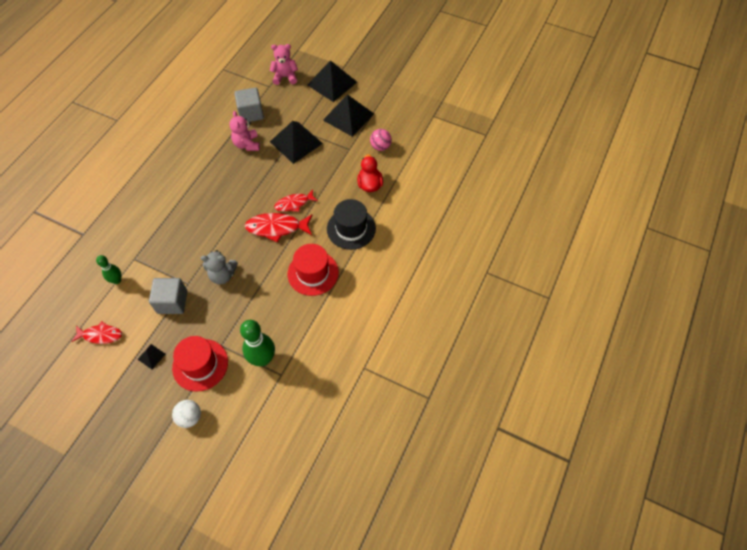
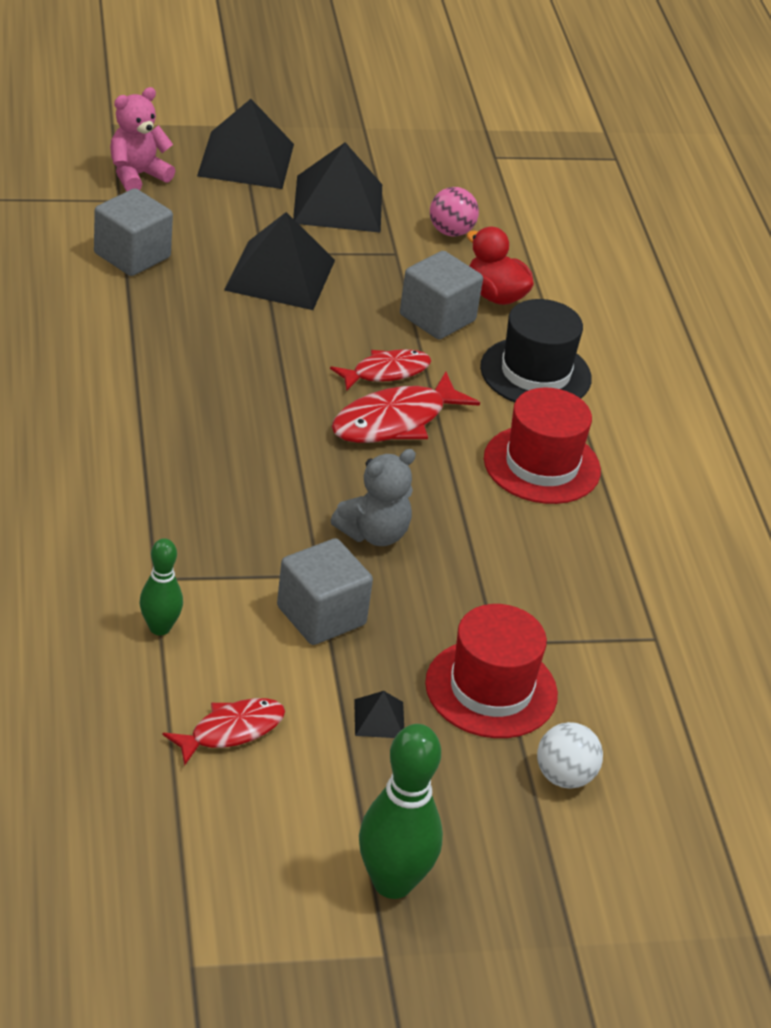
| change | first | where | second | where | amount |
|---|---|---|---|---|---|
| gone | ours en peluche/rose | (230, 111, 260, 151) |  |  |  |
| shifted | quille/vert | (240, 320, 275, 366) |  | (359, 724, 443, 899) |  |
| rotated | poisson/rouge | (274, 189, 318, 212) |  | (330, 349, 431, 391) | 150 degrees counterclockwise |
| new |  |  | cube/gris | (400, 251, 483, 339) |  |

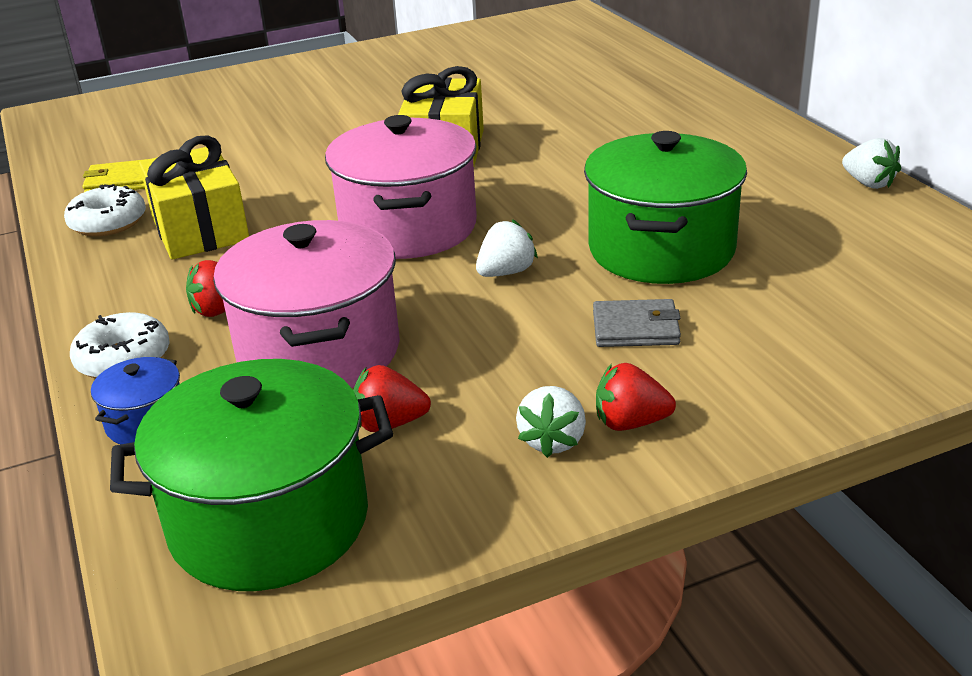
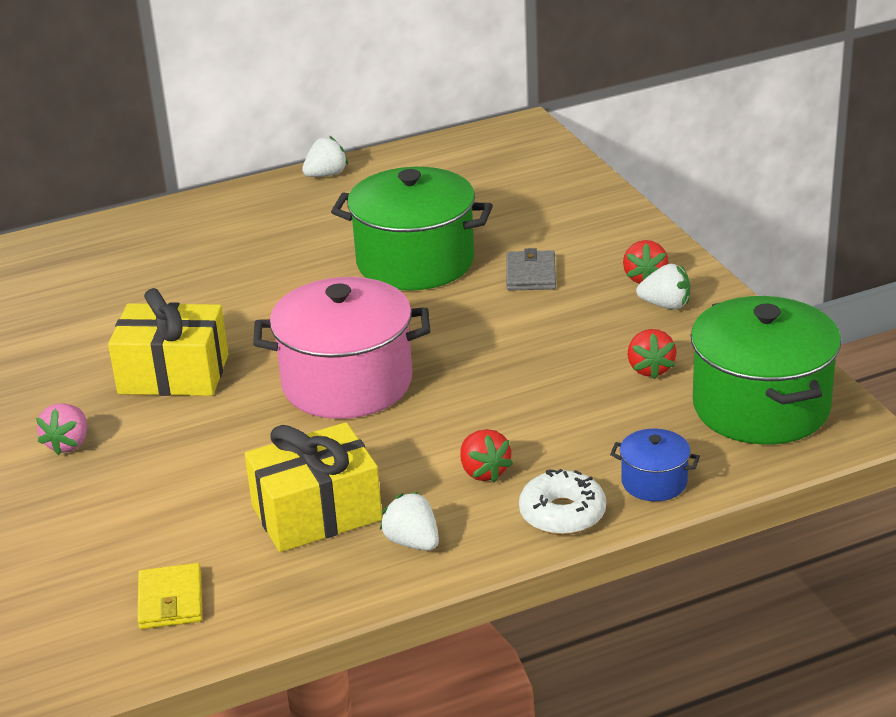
| change | first | where | second | where | amount |
|---|---|---|---|---|---|
| gone | beignet/blanc | (64, 184, 146, 236) |  |  |  |
| gone | marmite/rose | (213, 220, 400, 388) |  |  |  |
| shifted | fraise/blanc | (476, 219, 538, 277) |  | (380, 492, 439, 551) |  |
| new |  |  | fraise/rose | (36, 403, 87, 455) |  |

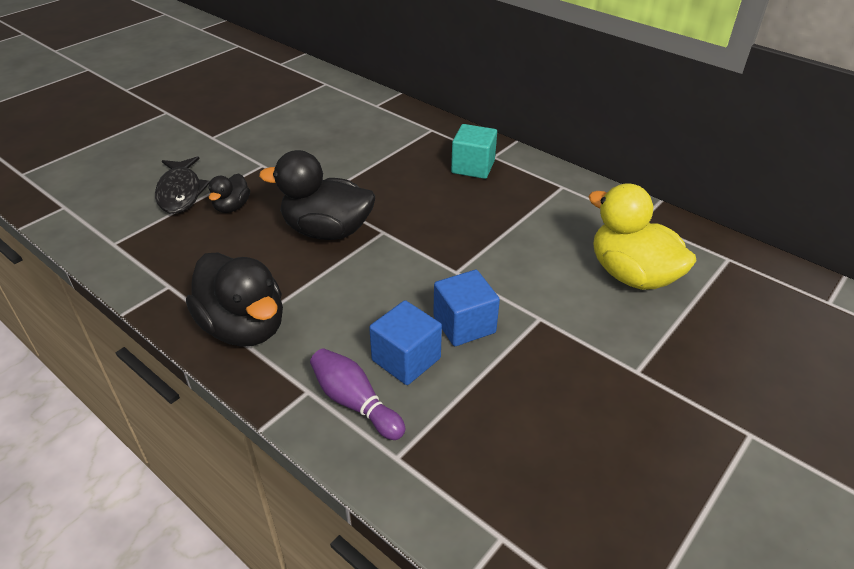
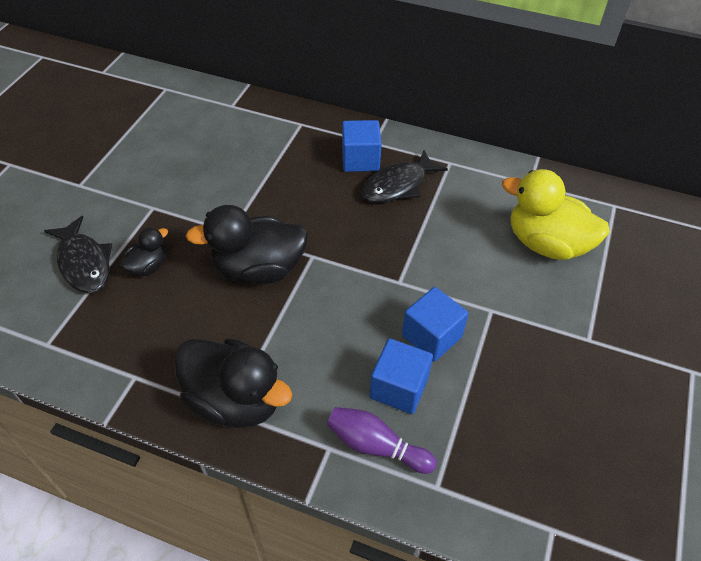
| change | first | where | second | where | amount |
|---|---|---|---|---|---|
| rotated | canard/noir | (208, 173, 250, 213) |  | (120, 227, 168, 276) | 135 degrees counterclockwise |
| repainted | cube/turquoise | (451, 124, 497, 179) | cube/bleu | (342, 120, 382, 172) |  |
| new |  |  | poisson/noir | (361, 150, 448, 203) |  |

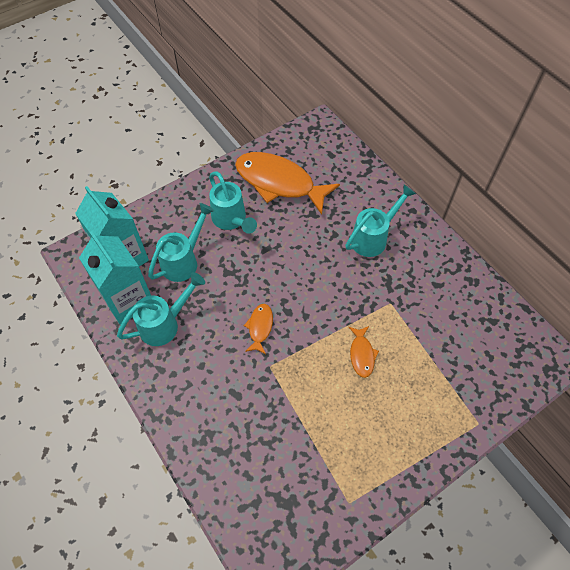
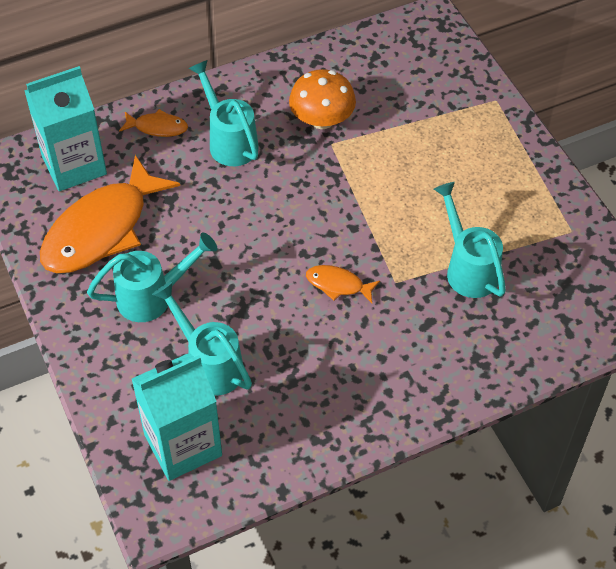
| change | first | where | second | where | amount |
|---|---|---|---|---|---|
| shifted | brique de lait/turquoise | (79, 231, 151, 325) |  | (24, 66, 107, 191) |  |
| shifted | arrosoir/turquoise | (117, 272, 205, 346) |  | (434, 182, 506, 298) |  |
| shifted | poisson/orange | (349, 326, 379, 378) |  | (119, 109, 188, 137) |  |
| new |  |  | champignon/orange | (289, 69, 356, 129) |  |

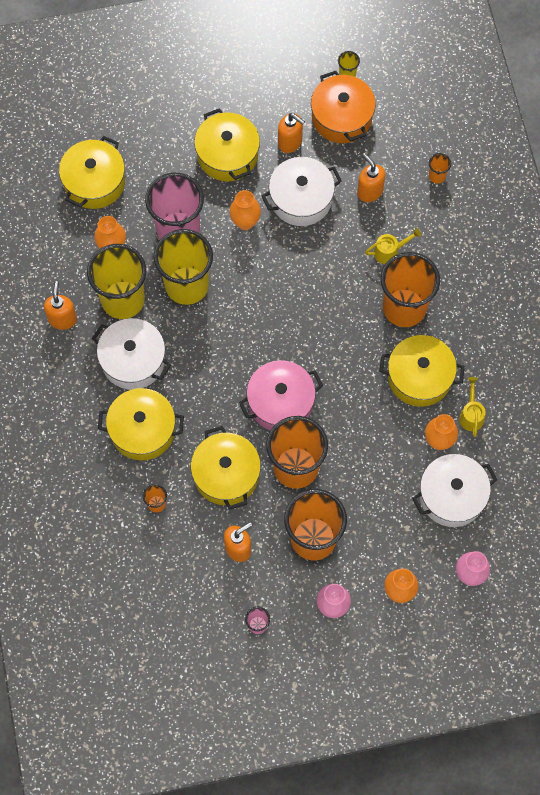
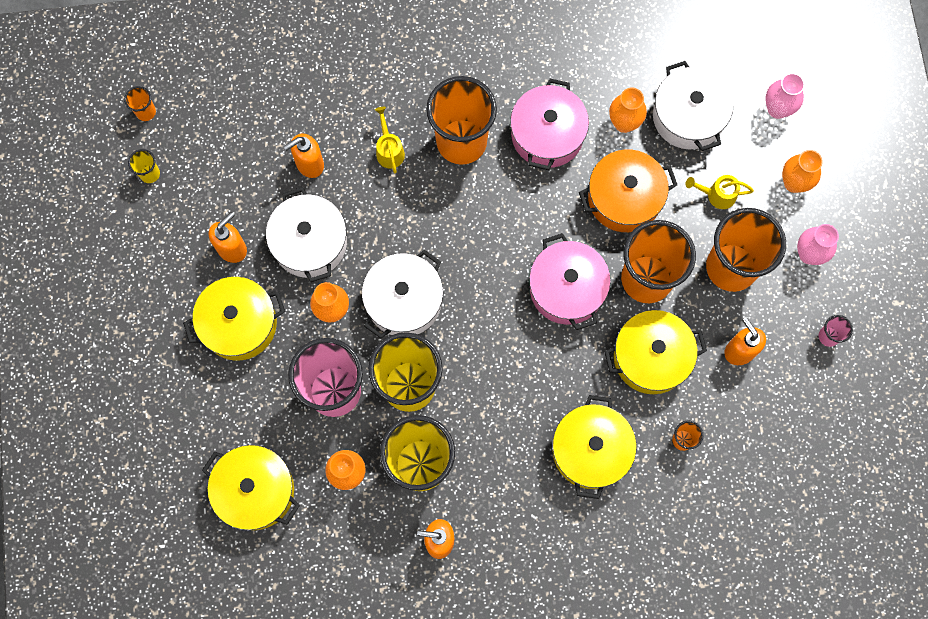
| change | first | where | second | where | amount |
|---|---|---|---|---|---|
| shifted | marmite/blanc | (92, 318, 171, 390) |  | (362, 250, 443, 339) |  |
| shifted | marmite/orange | (311, 71, 376, 143) |  | (579, 150, 677, 232) |  |
| repainted | marmite/jaune | (379, 335, 465, 407) | marmite/rose | (510, 78, 589, 170) |  |
| shifted | gobelet/orange | (429, 153, 451, 184) |  | (124, 86, 156, 121) |  |
| shifted | arrosoir/jaune | (459, 377, 486, 437) |  | (685, 175, 754, 209) |  |

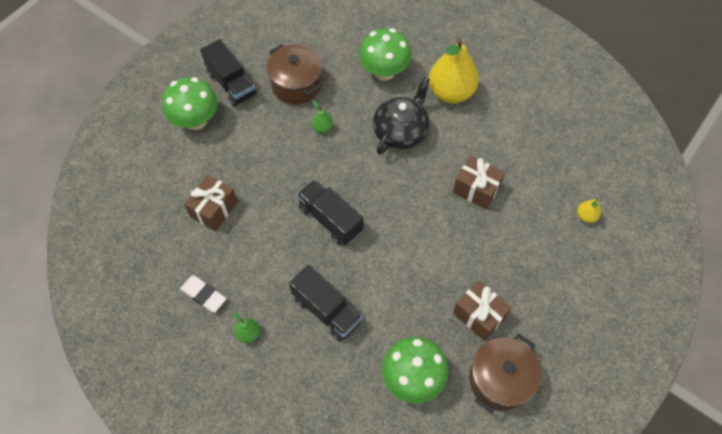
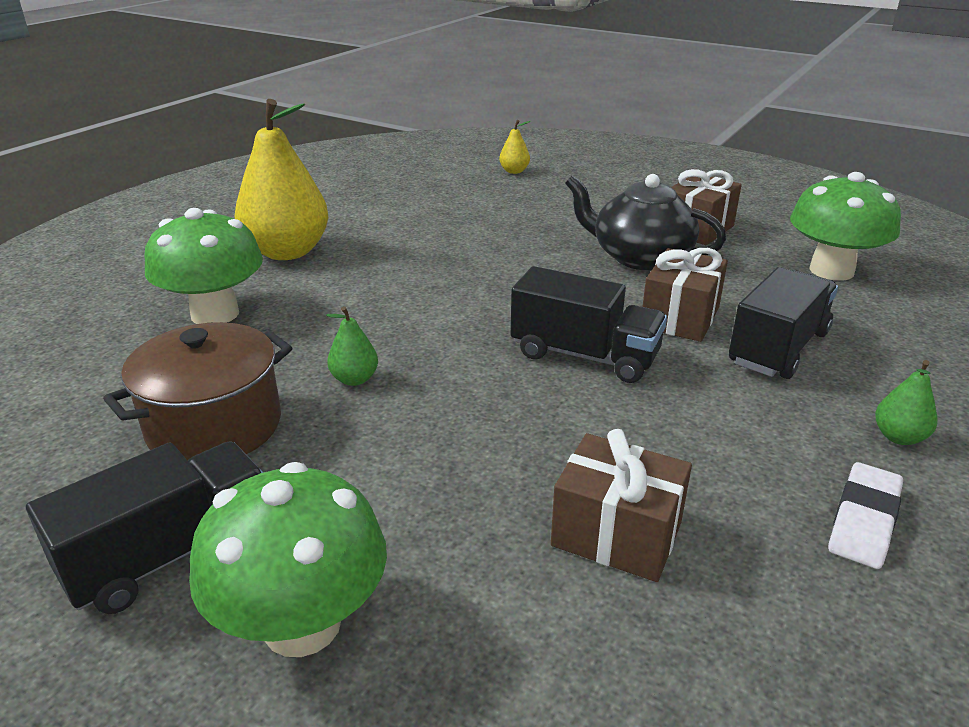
| change | first | where | second | where | amount |
|---|---|---|---|---|---|
| rotated | camion/noir | (297, 180, 363, 245) |  | (511, 266, 667, 383) | 105 degrees counterclockwise |
| shifted | théière/noir | (373, 77, 430, 155) |  | (565, 174, 726, 270) |  |
| shifted | cadeau/marron | (453, 156, 505, 209) |  | (642, 248, 728, 342) |  |
| gone | marmite/marron | (469, 334, 541, 413) |  |  |  |

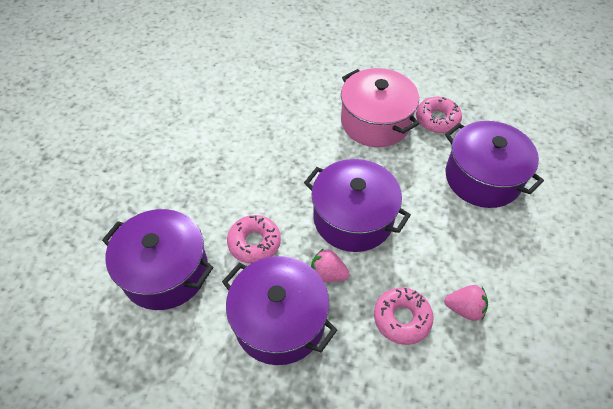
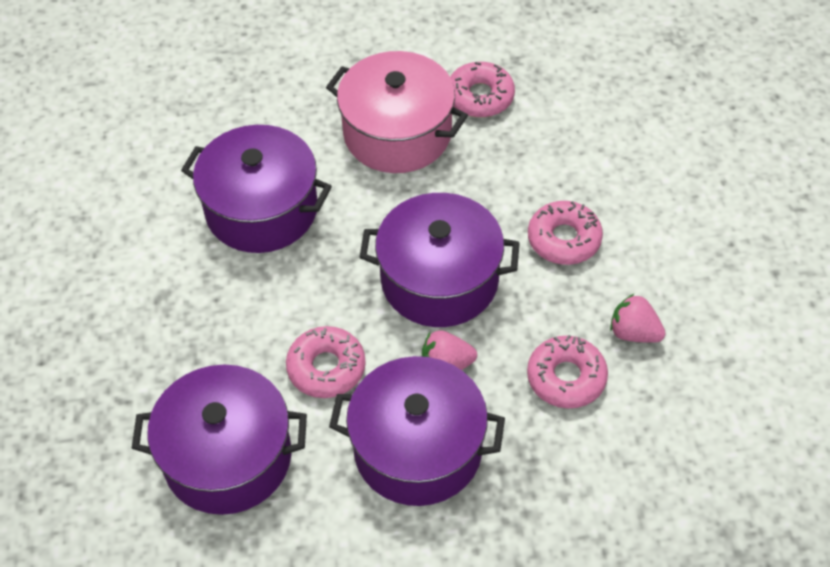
| change | first | where | second | where | amount |
|---|---|---|---|---|---|
| rotated | fraise/rose | (444, 285, 488, 321) |  | (610, 294, 666, 343) | 135 degrees counterclockwise |
| shifted | marmite/violet | (445, 121, 544, 208) |  | (181, 125, 332, 253) |  |
| new |  |  | beignet/rose | (528, 201, 603, 265) |  |

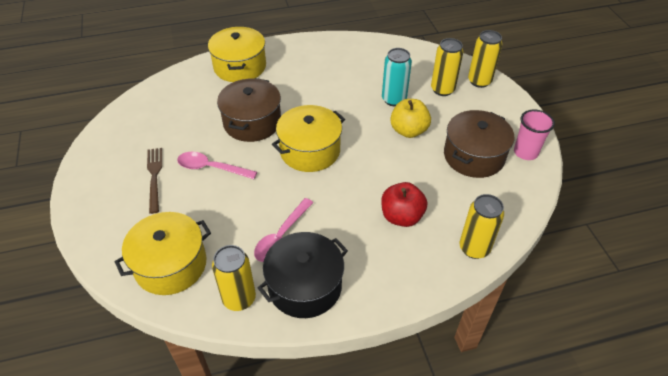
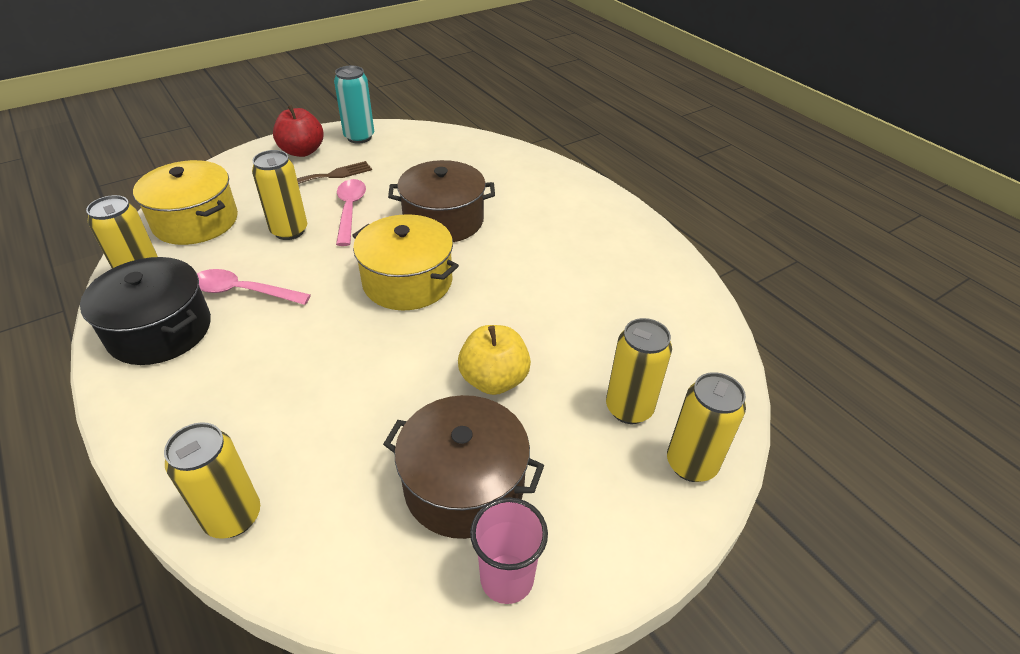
| change | first | where | second | where | amount |
|---|---|---|---|---|---|
| gone | marmite/jaune | (208, 27, 266, 82) |  |  |  |
| shifted | pomme/rouge | (381, 182, 427, 227) |  | (273, 105, 324, 157) |  |
| shifted | canette/turquoise | (382, 48, 412, 106) |  | (334, 66, 374, 144) |  |
| new |  |  | canette/jaune | (252, 150, 307, 240) |  |

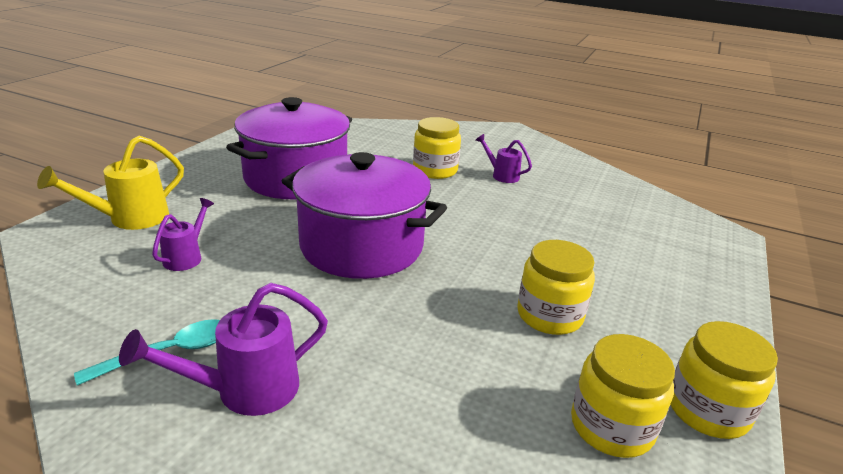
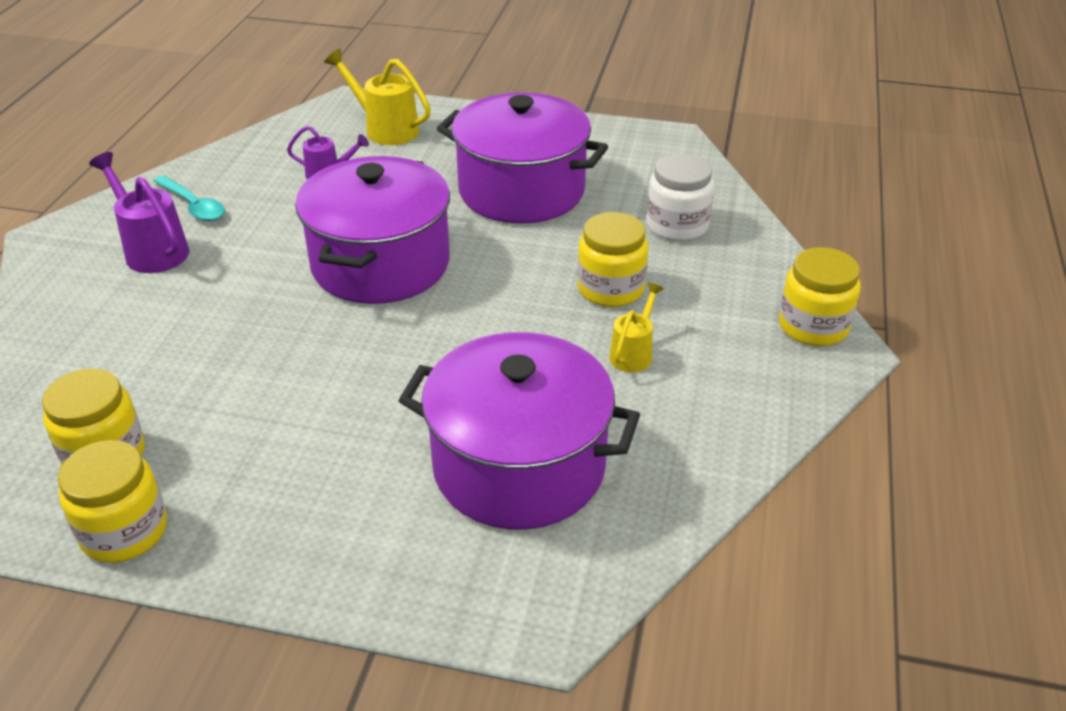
| change | first | where | second | where | amount |
|---|---|---|---|---|---|
| repainted | arrosoir/violet | (476, 134, 532, 183) | arrosoir/jaune | (609, 283, 664, 372) |  |
| shifted | bocal/jaune | (517, 240, 595, 335) |  | (779, 247, 860, 346) |  |
| new |  |  | marmite/violet | (398, 332, 640, 530) |  |
| new |  |  | bocal/blanc | (647, 153, 714, 241) |  |

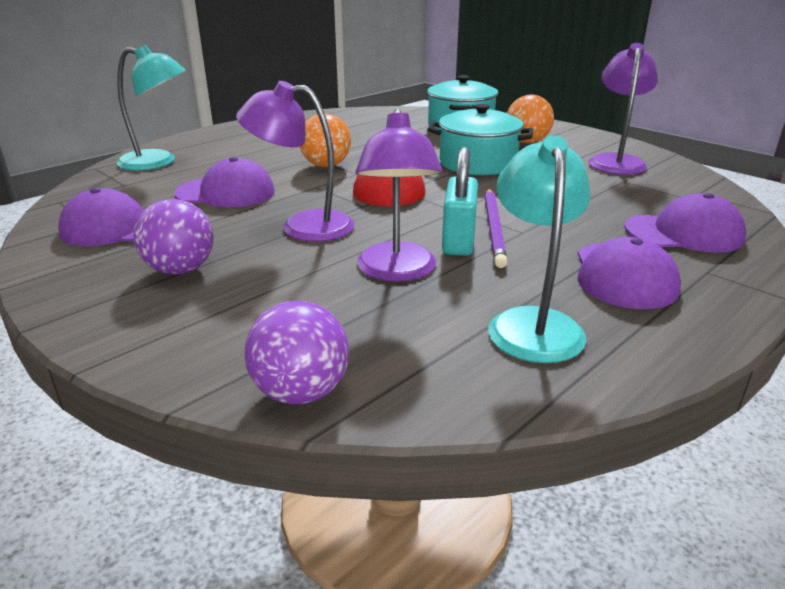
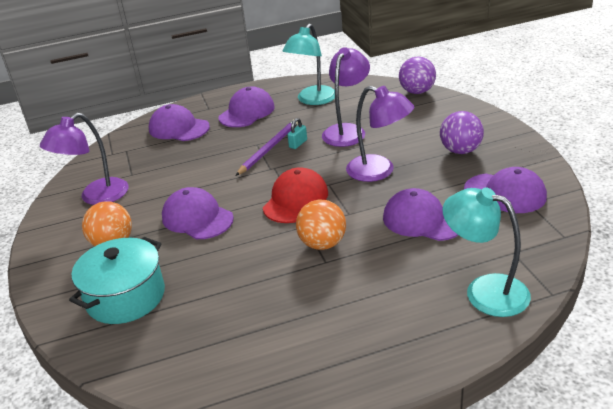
| change | first | where | second | where | amount |
|---|---|---|---|---|---|
| swapped | marmite/turquoise | (428, 104, 534, 175) | casquette/violet | (162, 187, 234, 239) |  |
| scaled | cadenas/turquoise | (442, 147, 478, 256) |  | (287, 118, 307, 149) | x0.51 |

